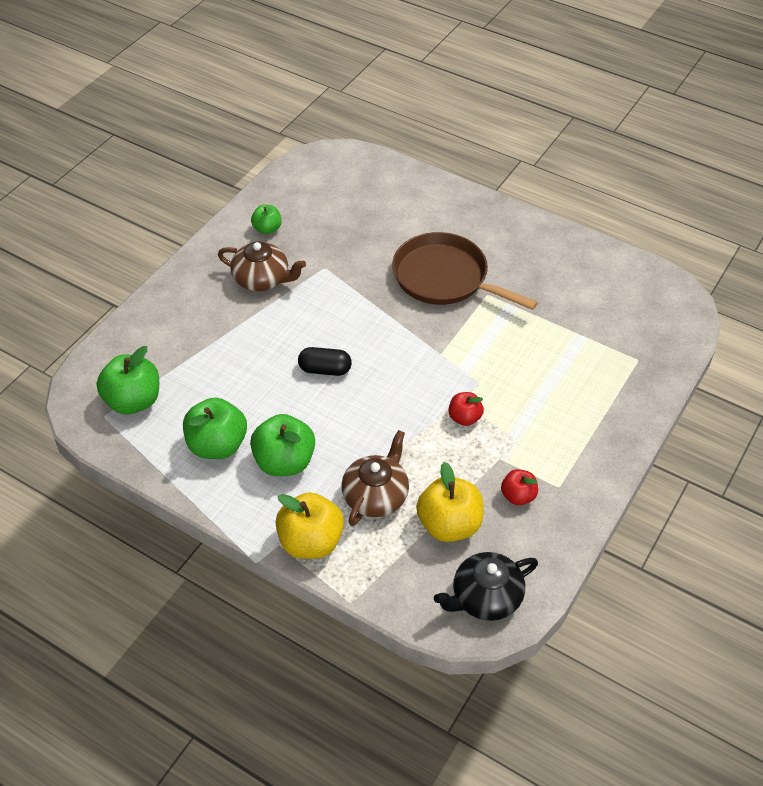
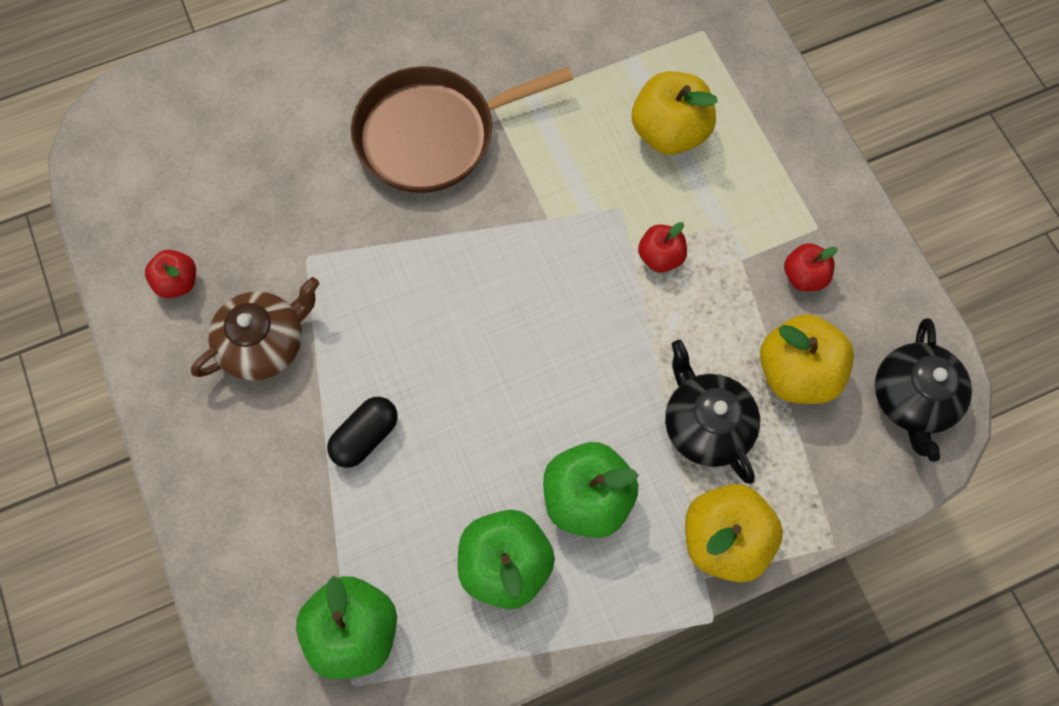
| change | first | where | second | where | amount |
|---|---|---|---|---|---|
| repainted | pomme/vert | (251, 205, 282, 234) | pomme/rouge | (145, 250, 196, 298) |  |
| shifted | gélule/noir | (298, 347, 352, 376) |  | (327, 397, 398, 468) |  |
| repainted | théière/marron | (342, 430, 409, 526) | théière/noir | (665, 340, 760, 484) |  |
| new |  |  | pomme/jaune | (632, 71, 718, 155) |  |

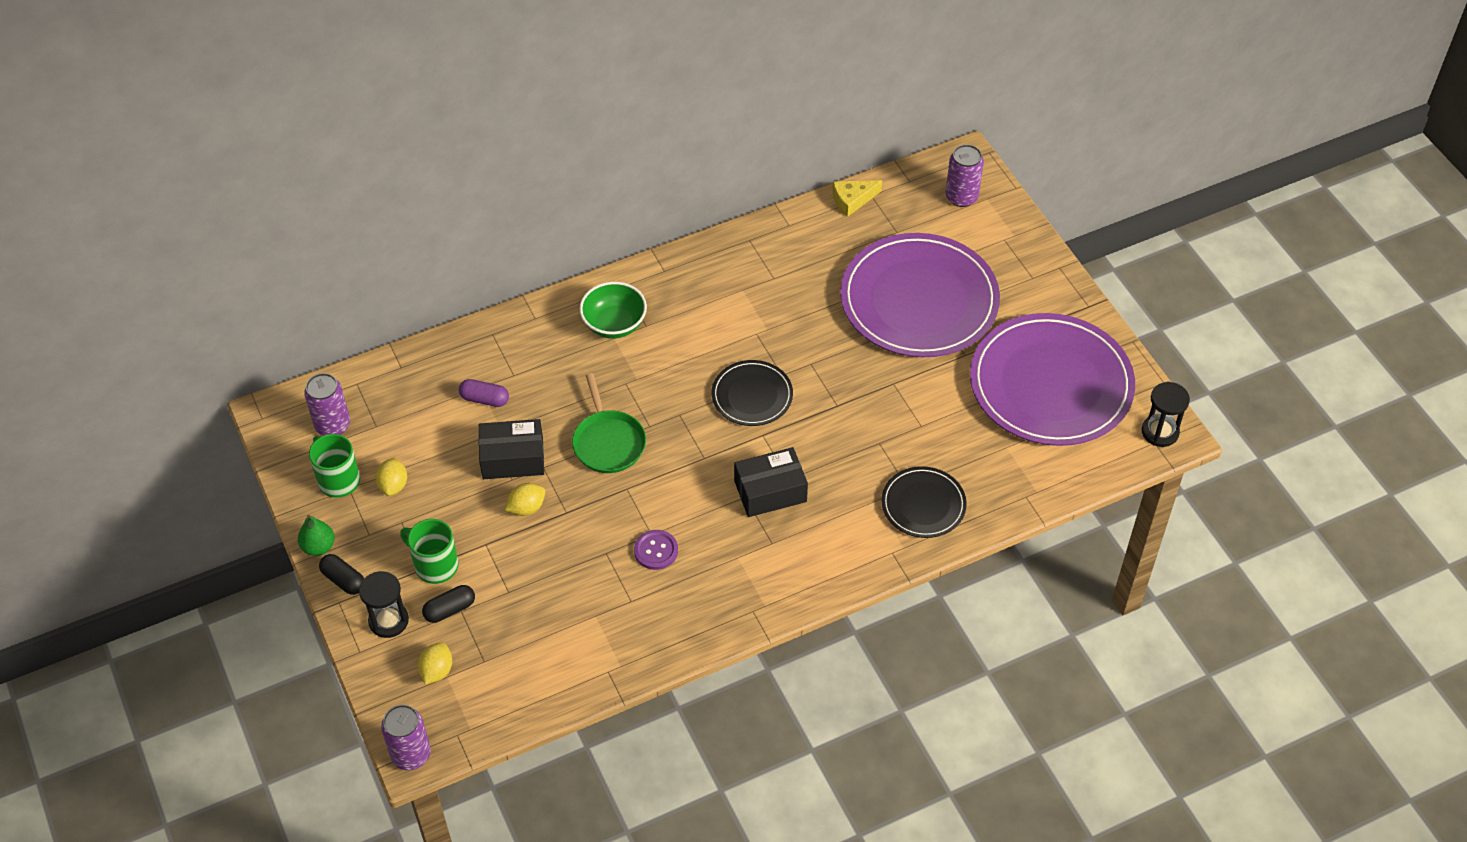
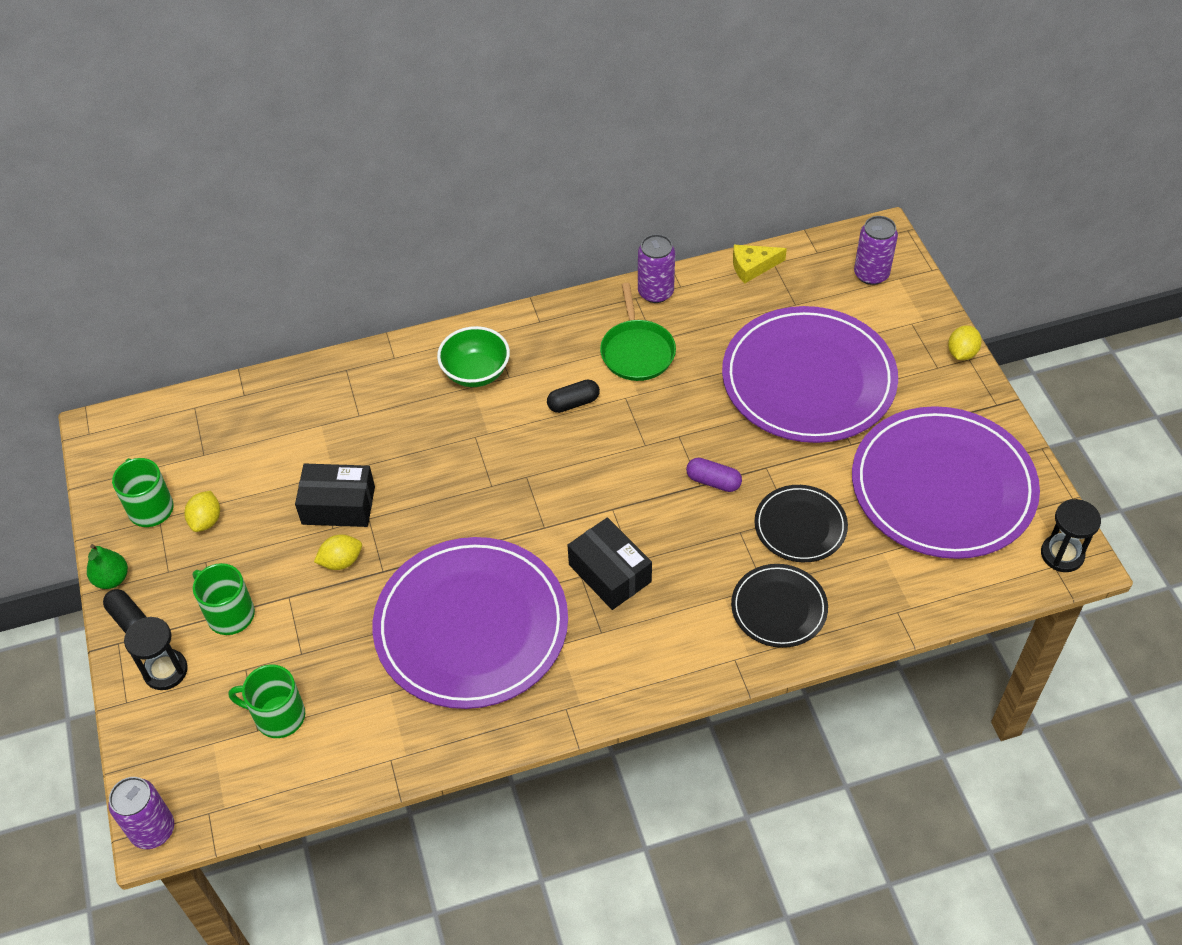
| change | first | where | second | where | amount |
|---|---|---|---|---|---|
| shifted | canette/violet | (304, 373, 350, 436) |  | (638, 234, 675, 303) |  |
| shifted | citron/jaune | (418, 643, 452, 684) |  | (948, 325, 982, 360) |  |
| shifted | gélule/noir | (422, 585, 475, 623) |  | (547, 380, 600, 413) |  |
| shifted | gélule/violet | (459, 379, 509, 407) |  | (686, 458, 742, 492) |  |
| shifted | poêle/vert | (572, 373, 646, 473) |  | (600, 283, 676, 381) |  |
| swapped | bouton/violet | (634, 530, 678, 570) | assiette/violet | (373, 537, 568, 709) |  |
| shifted | assiette/noir | (712, 360, 793, 426) |  | (754, 485, 848, 562) |  |
| rotated | boîte/noir | (734, 447, 808, 517) |  | (568, 517, 652, 610) | 60 degrees clockwise |
| new |  |  | tasse/vert | (228, 664, 305, 738) |  |

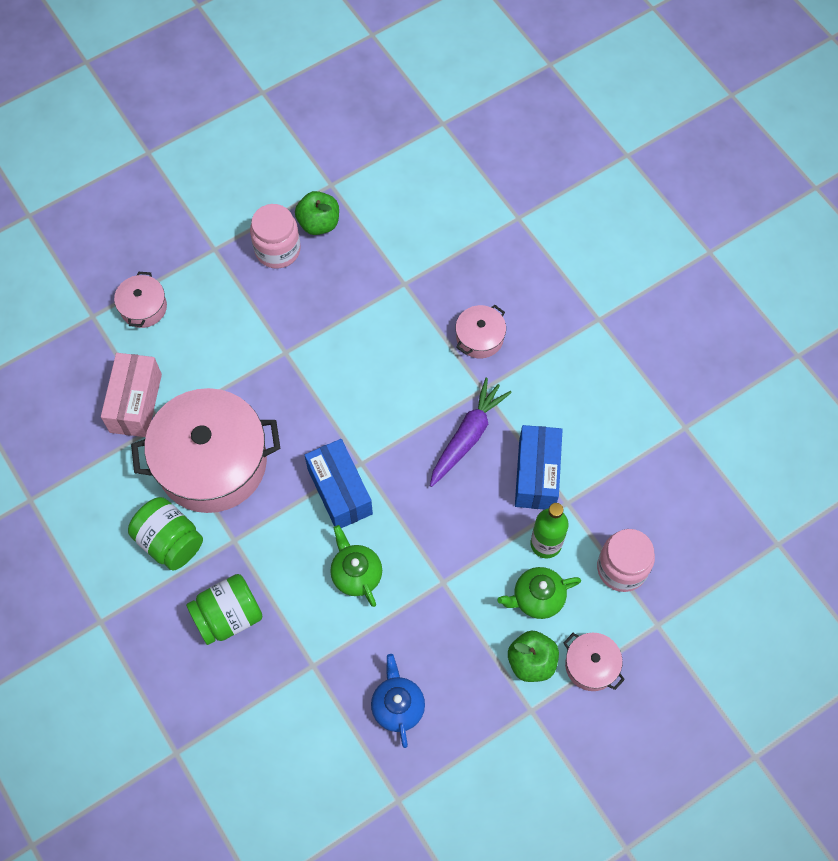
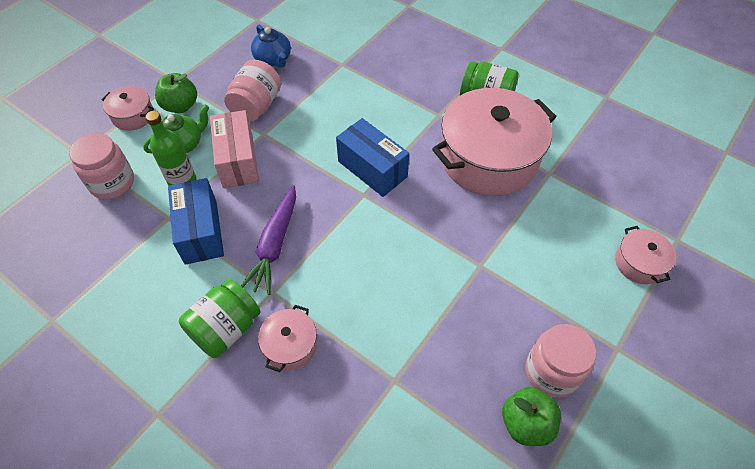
| change | first | where | second | where | amount |
|---|---|---|---|---|---|
| shifted | boîte/rose | (101, 353, 162, 437) |  | (210, 110, 259, 188) |  |
| shifted | bocal/vert | (186, 574, 262, 645) |  | (179, 279, 260, 358) |  |
| gone | théière/vert | (330, 525, 382, 607) |  |  |  |
| new |  |  | bocal/rose | (224, 60, 281, 122) |  |

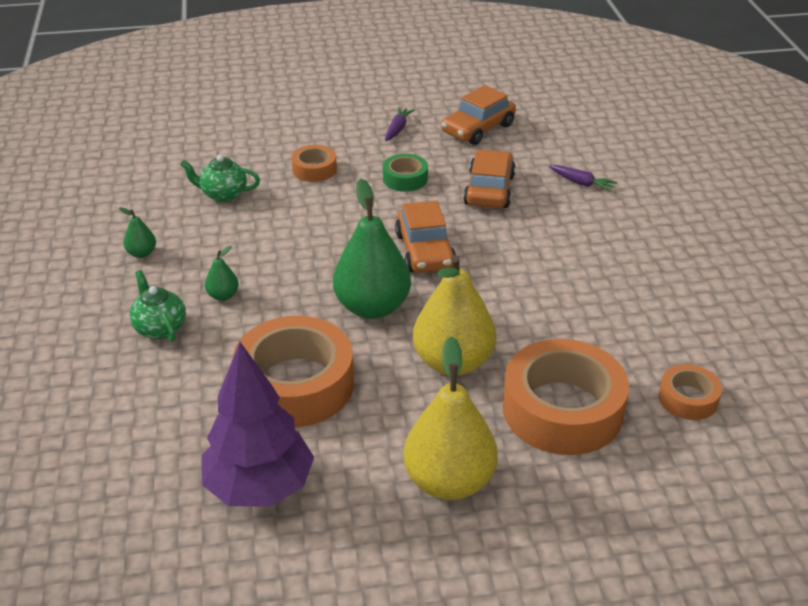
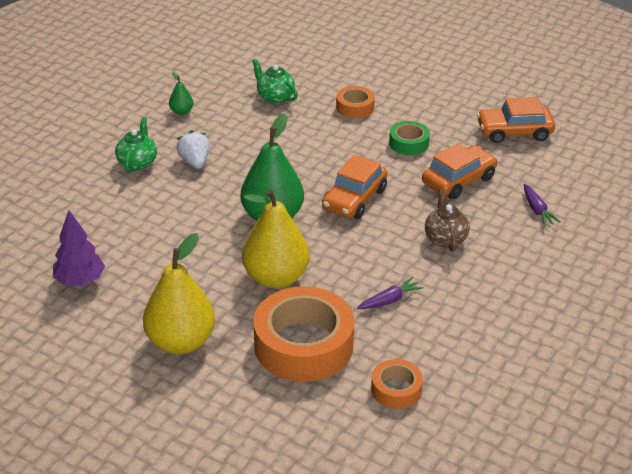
| change | first | where | second | where | amount |
|---|---|---|---|---|---|
| scaled | arbre/violet | (202, 342, 314, 507) |  | (53, 210, 105, 286) | x0.65 |
| swapped | poire/vert | (205, 246, 239, 301) | fraise/blanc | (176, 130, 210, 169) |  |
| gone | ruban adhésif/orange | (233, 316, 354, 427) |  |  |  |
| shifted | carotte/violet | (385, 107, 415, 141) |  | (357, 277, 424, 309) |  |
| new |  |  | théière/marron | (425, 189, 470, 252) |  |

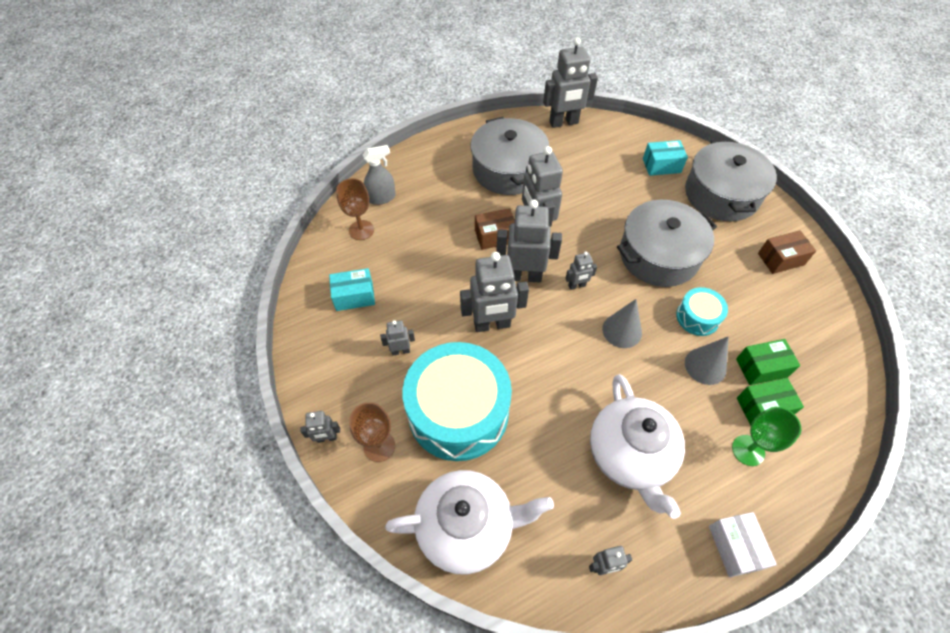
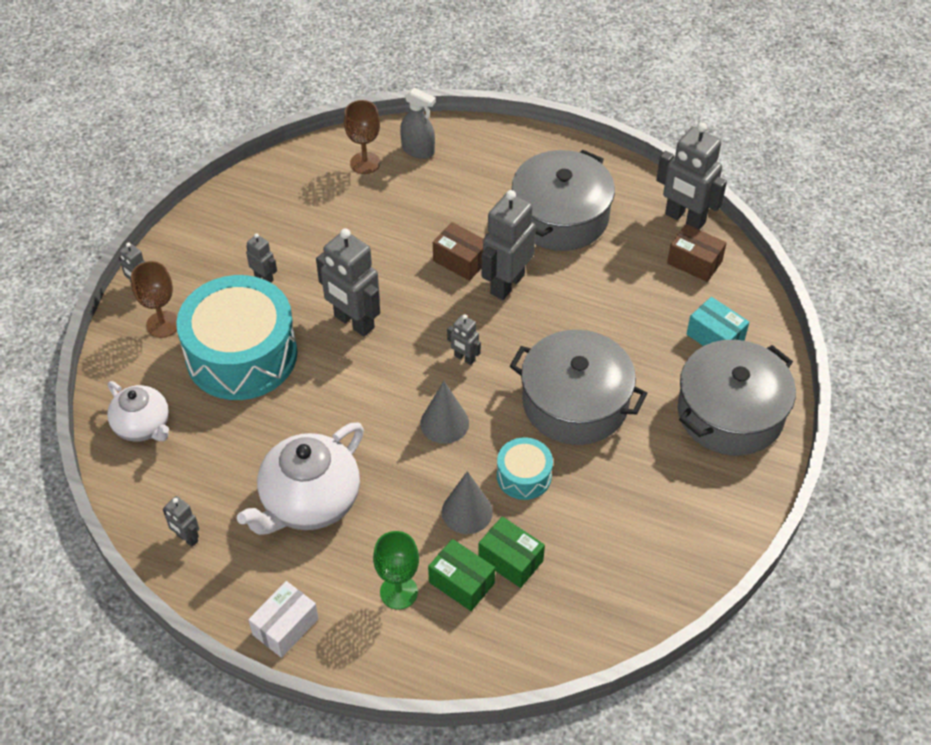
| change | first | where | second | where | amount |
|---|---|---|---|---|---|
| gone | boîte/turquoise | (329, 268, 375, 311) |  |  |  |
| scaled | théière/blanc | (385, 470, 554, 575) |  | (107, 381, 169, 441) | x0.62 |
| gone | robot/gris | (496, 199, 562, 283) |  |  |  |
| shifted | boîte/marron | (758, 230, 816, 274) |  | (667, 224, 727, 282) |  |

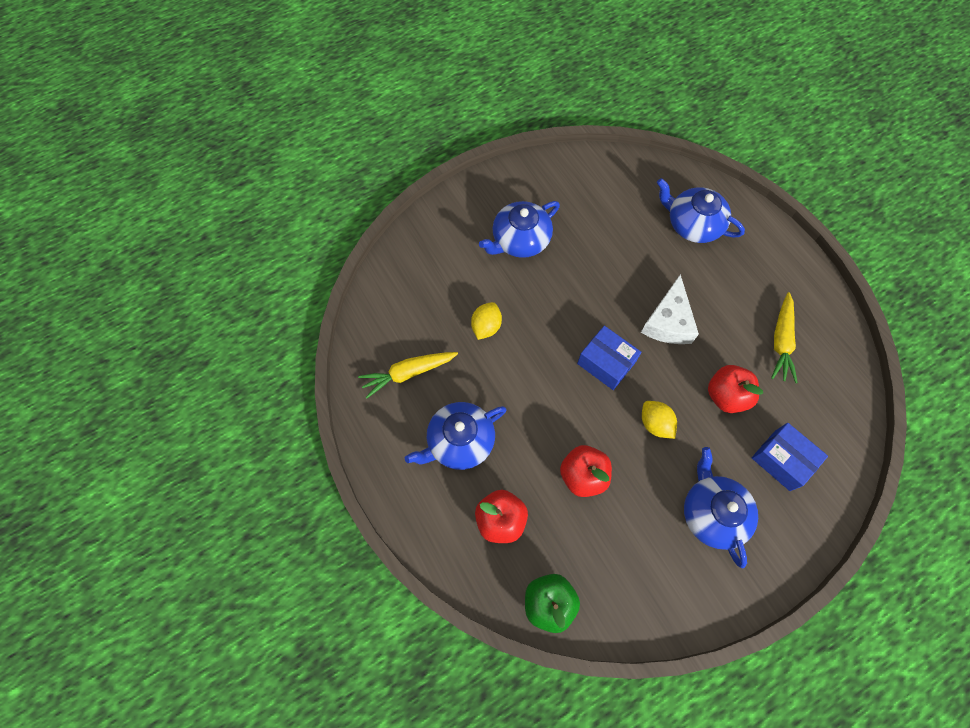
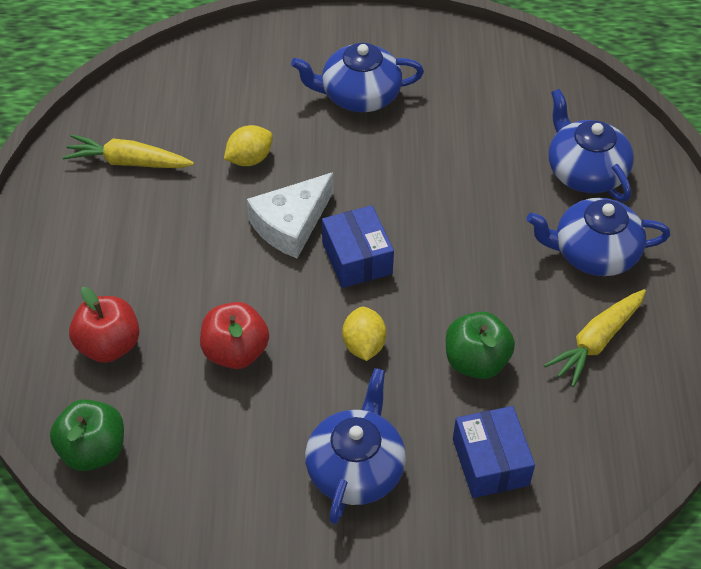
| change | first | where | second | where | amount |
|---|---|---|---|---|---|
| shifted | théière/bleu | (405, 402, 506, 470) |  | (527, 198, 670, 276) |  |
| shifted | fromage/blanc | (641, 274, 699, 344) |  | (247, 172, 333, 258) |  |
| repainted | pomme/rouge | (708, 365, 763, 413) | pomme/vert | (446, 312, 515, 379) |  |

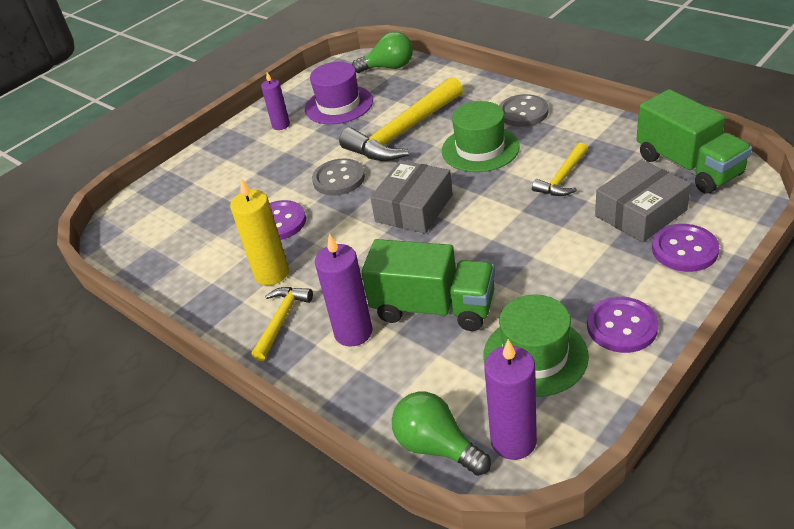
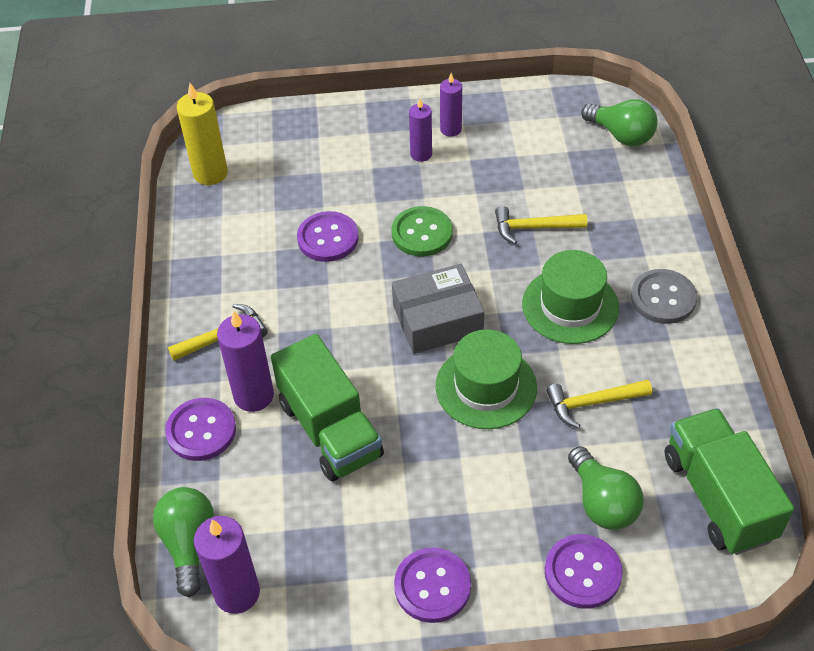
| change | first | where | second | where | amount |
|---|---|---|---|---|---|
| shifted | bougie/jaune | (230, 178, 289, 285) |  | (177, 83, 228, 185) |  |
| gone | chapeau/violet | (305, 62, 373, 124) |  |  |  |
| repainted | bouton/gris | (312, 158, 365, 196) | bouton/vert | (392, 206, 453, 256) |  |
| scaled | marteau/jaune | (339, 77, 463, 161) |  | (495, 206, 587, 244) | x0.52 |
| shifted | chapeau/vert | (483, 295, 589, 397) |  | (435, 329, 537, 429) |  |
| swapped | boîte/gris | (595, 159, 691, 243) | ampoule/vert | (568, 446, 644, 530) |  |
| rotated | camion/vert | (636, 89, 752, 194) |  | (665, 408, 794, 555) | 150 degrees clockwise |
| new |  |  | bouton/violet | (165, 398, 236, 461) |  |
| new |  |  | bougie/violet | (409, 98, 432, 162) |  |

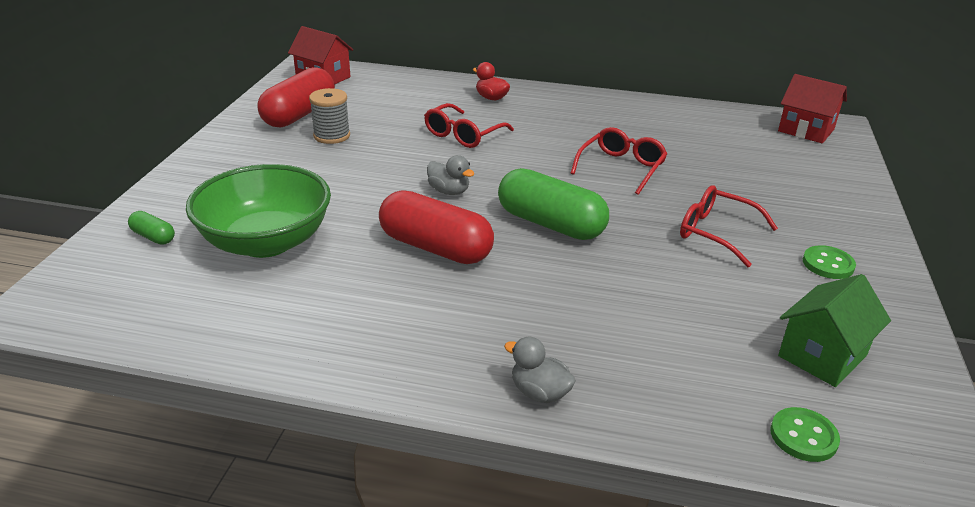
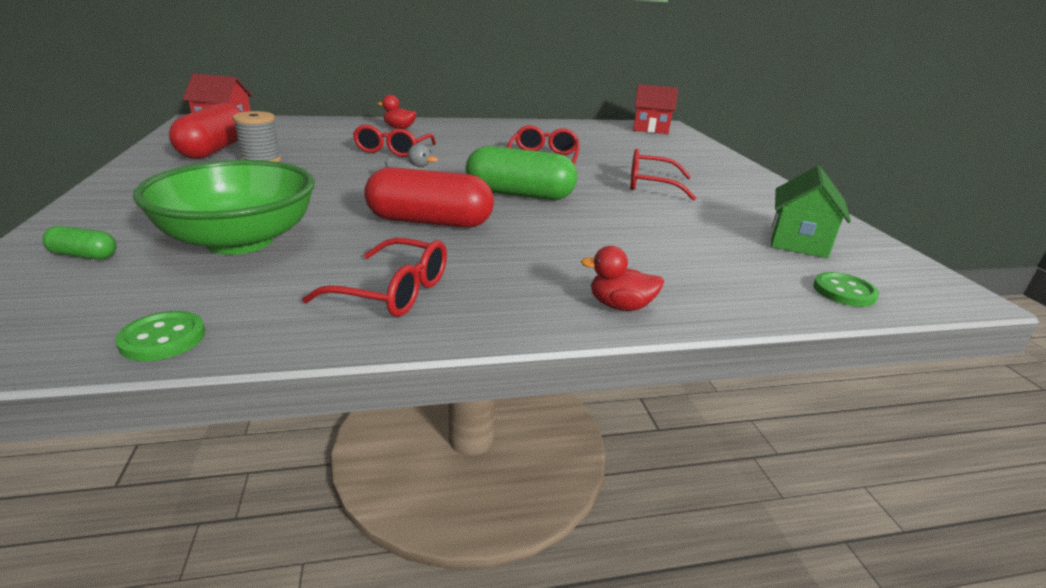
| change | first | where | second | where | amount |
|---|---|---|---|---|---|
| repainted | canard/gris | (504, 336, 576, 403) | canard/rouge | (581, 246, 664, 311) |  |
| shifted | bouton/vert | (803, 245, 856, 279) |  | (115, 311, 205, 361) |  |
| new |  |  | lunettes/rouge | (302, 238, 447, 317) |  |

